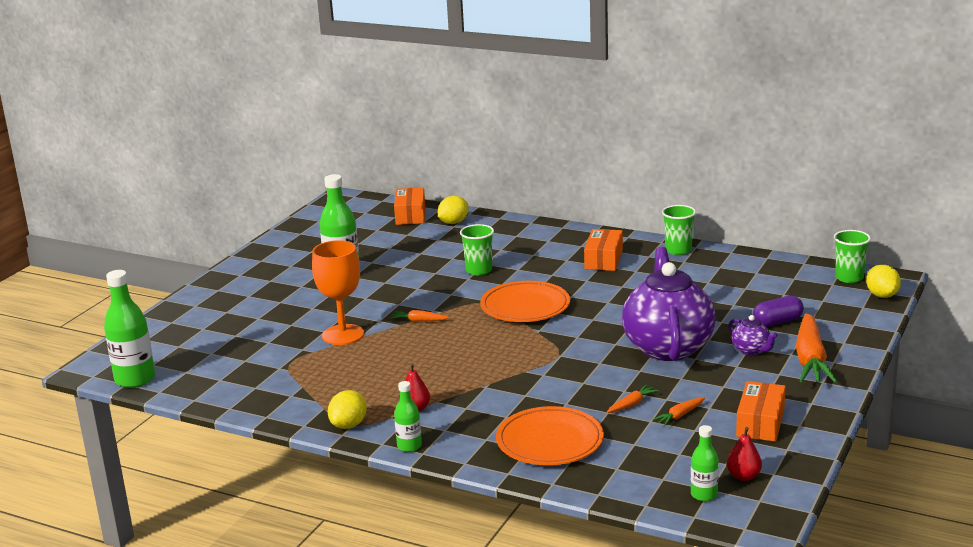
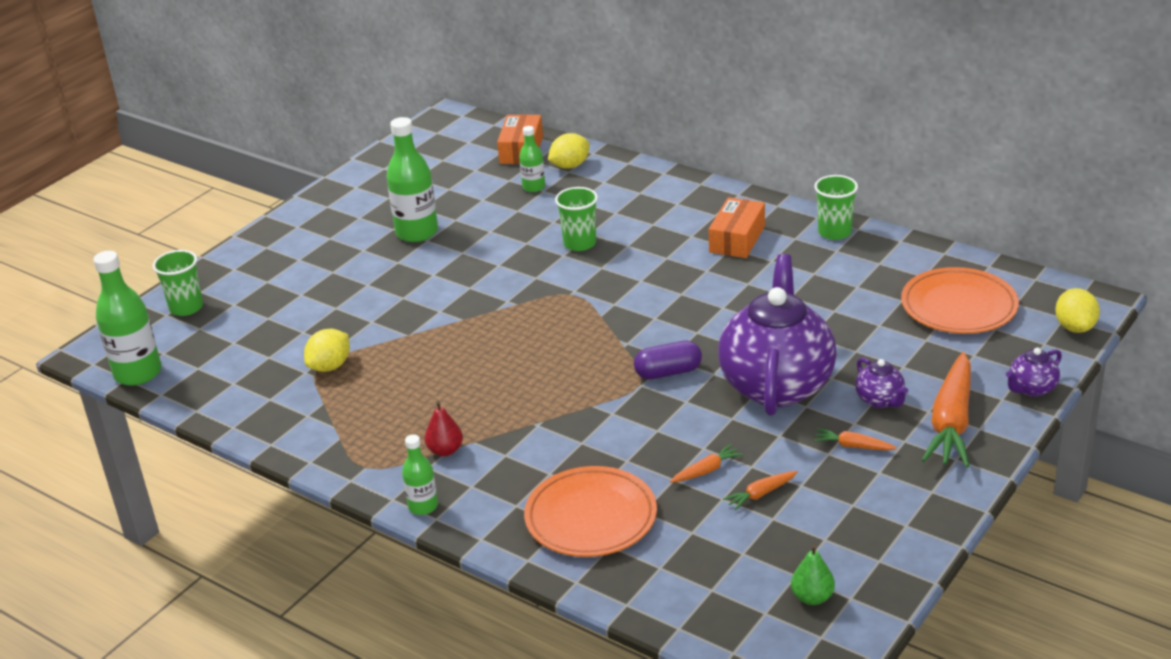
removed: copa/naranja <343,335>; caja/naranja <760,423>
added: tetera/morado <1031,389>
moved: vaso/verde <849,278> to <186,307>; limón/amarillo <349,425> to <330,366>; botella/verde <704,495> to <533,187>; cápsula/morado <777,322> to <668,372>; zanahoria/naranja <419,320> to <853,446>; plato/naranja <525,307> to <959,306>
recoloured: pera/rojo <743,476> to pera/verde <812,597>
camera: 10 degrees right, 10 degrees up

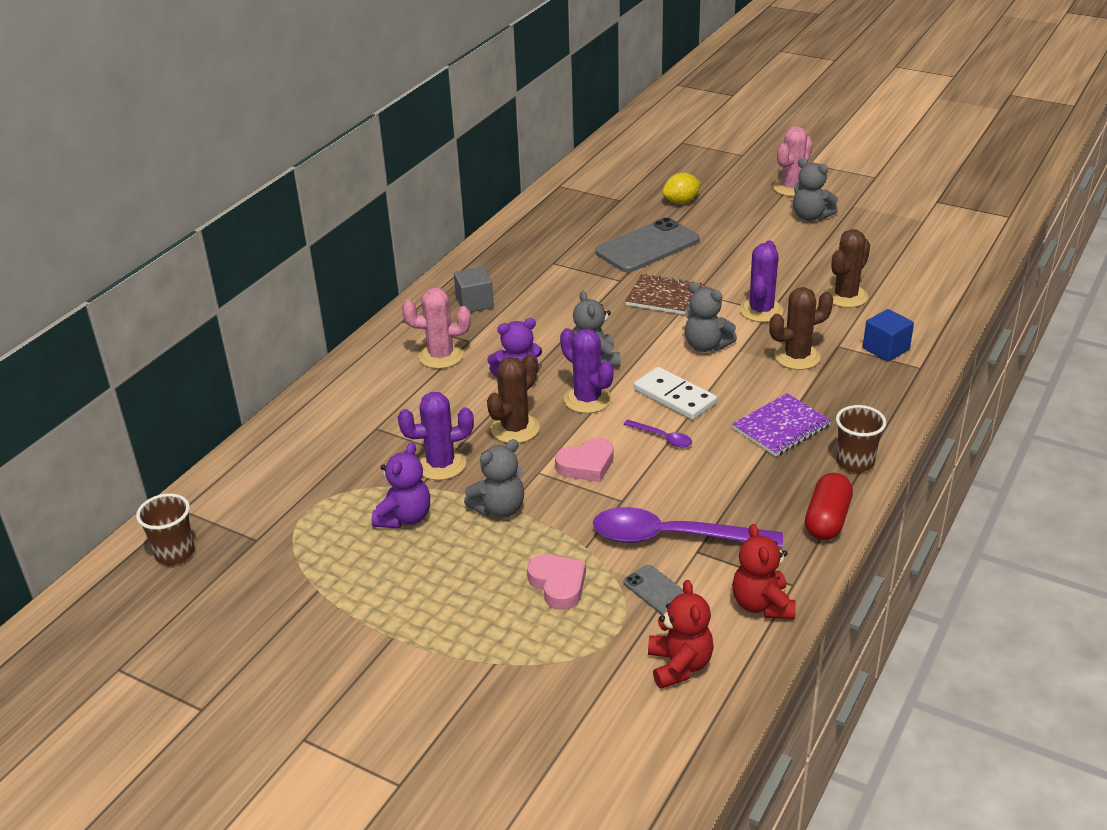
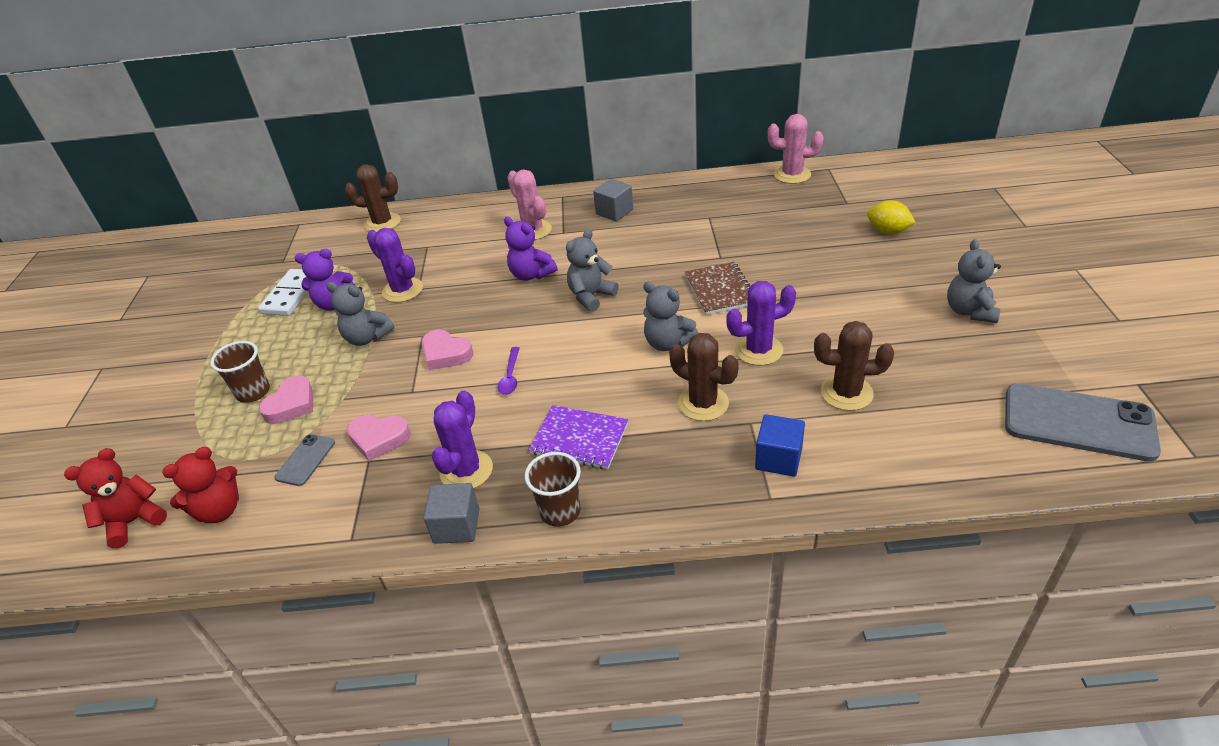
moved: osito/rojo <762,605> to <134,521>; vaso/marrón <175,553> to <253,392>; ficha de dominó/blanco <674,396> to <291,295>; cactus/marrón <515,429> to <382,223>; cactus/morado <587,399> to <466,471>; cactus/rosa <791,188> to <792,175>; móvil/gris <647,246> to <1078,422>
replaced: cuchara/morado <672,537> to corazón/rosa <379,439>; cápsula/rojo <827,520> to cubo/gris <456,526>
turned: osito/gris <706,346> = <667,343> 60 degrees counterclockwise
camera: 60 degrees right, 5 degrees up

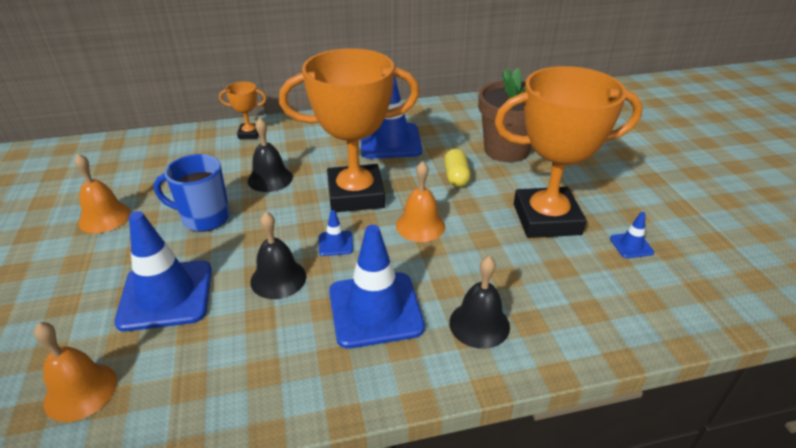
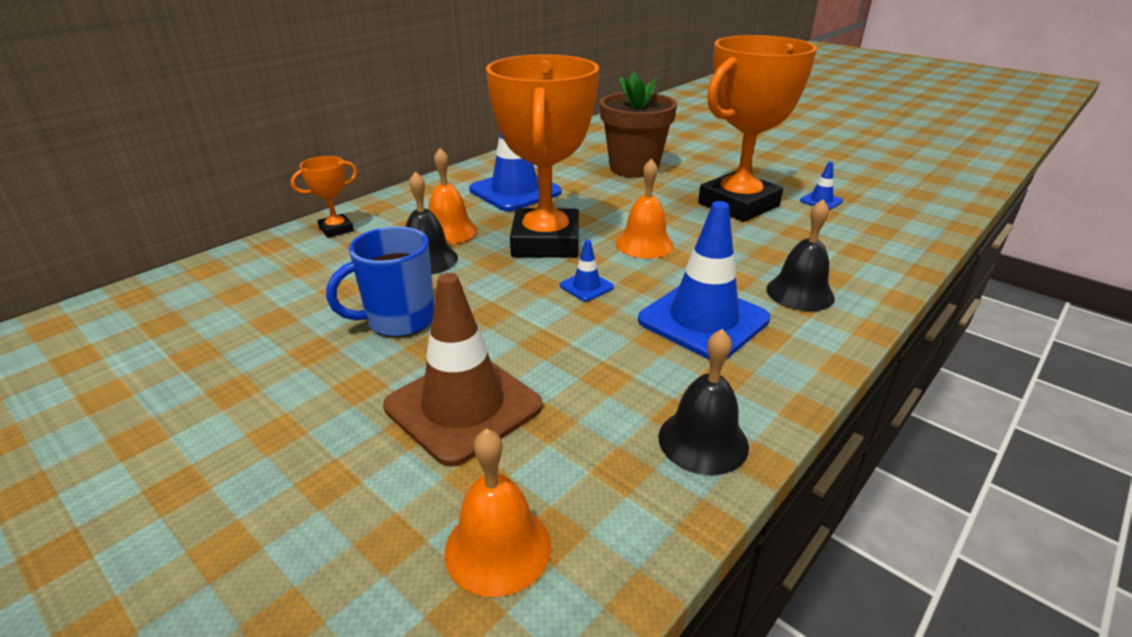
removed: cápsula/amarillo <456,177>
moved: campana/naranja <105,217> to <449,231>; campana/negro <278,278> to <703,441>
recoloured: cono de tráfico/azul <166,295> to cono de tráfico/marrón <463,407>
turned: trofeo/naranja <355,195> = <545,242> 45 degrees counterclockwise
camera: 35 degrees left, 5 degrees down

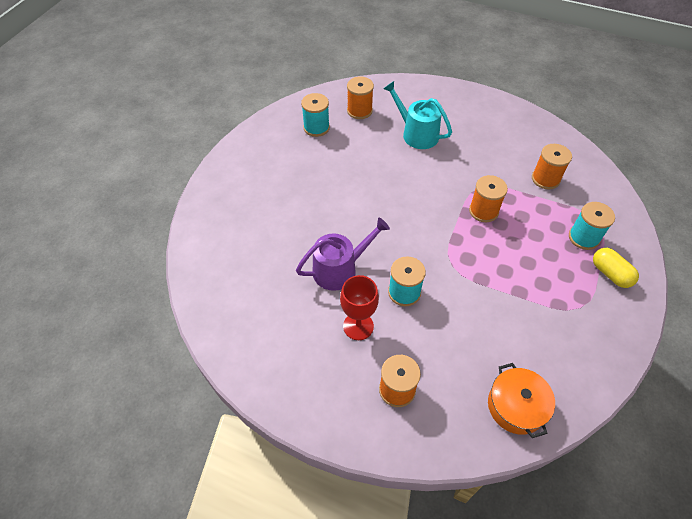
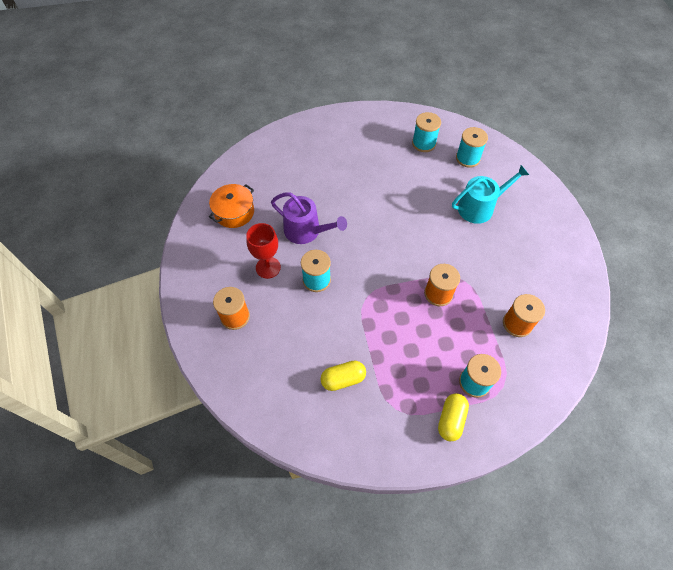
added: cápsula/amarillo <343,379>
moved: olla/naranja <516,406> to <234,212>
recoloured: carrete/naranja <359,111> to carrete/turquesa <468,158>
turned: regadera/turquesa <416,134> = <479,207> 60 degrees clockwise
camera: 55 degrees right, 5 degrees up

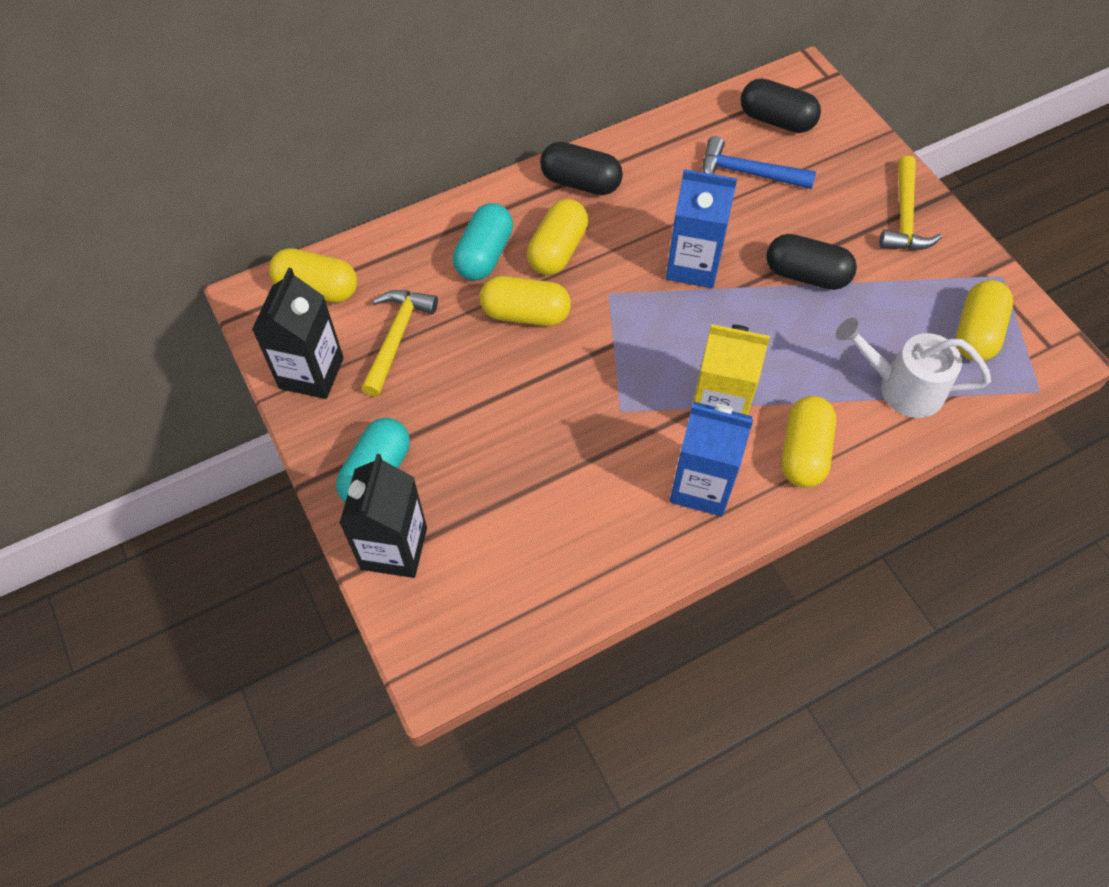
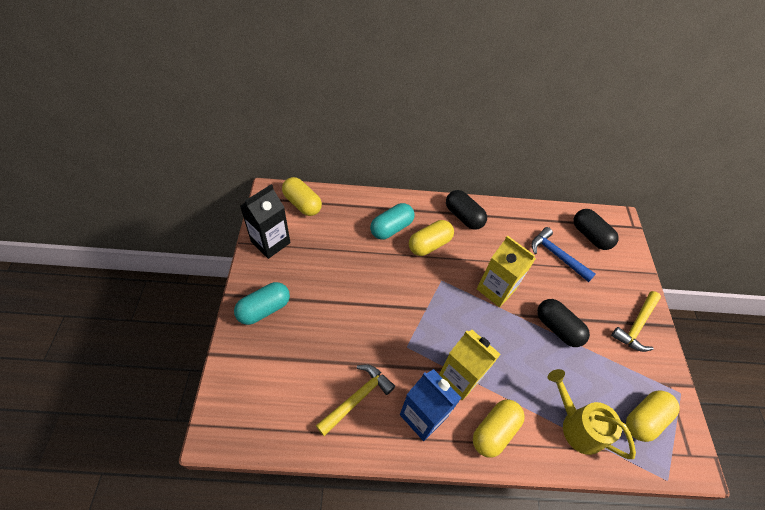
removed: cartón de leche/negro <394,548>; cápsula/amarillo <525,313>
moved: martillo/amarillo <397,338> to <357,398>
recoloured: cartón de leche/azul <693,265> to cartón de leche/amarillo <496,289>; regadera/blanco <901,387> to regadera/amarillo <577,426>
camera: 25 degrees right, 5 degrees down

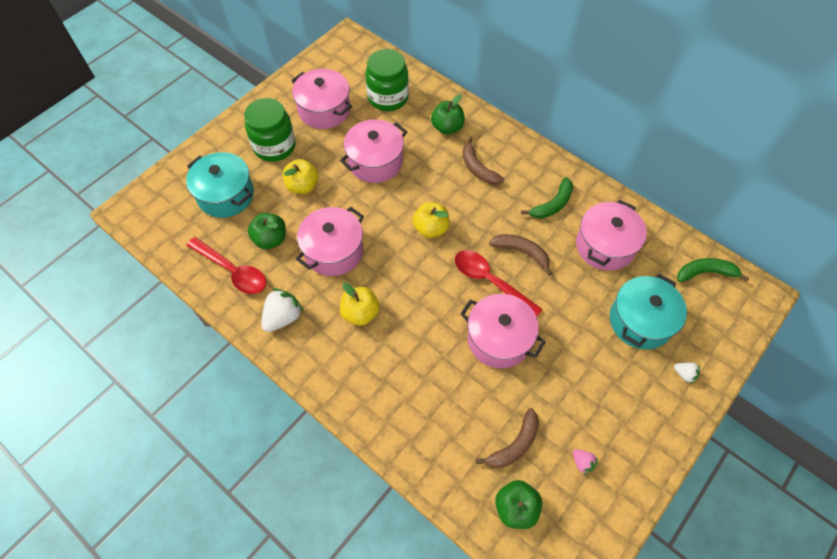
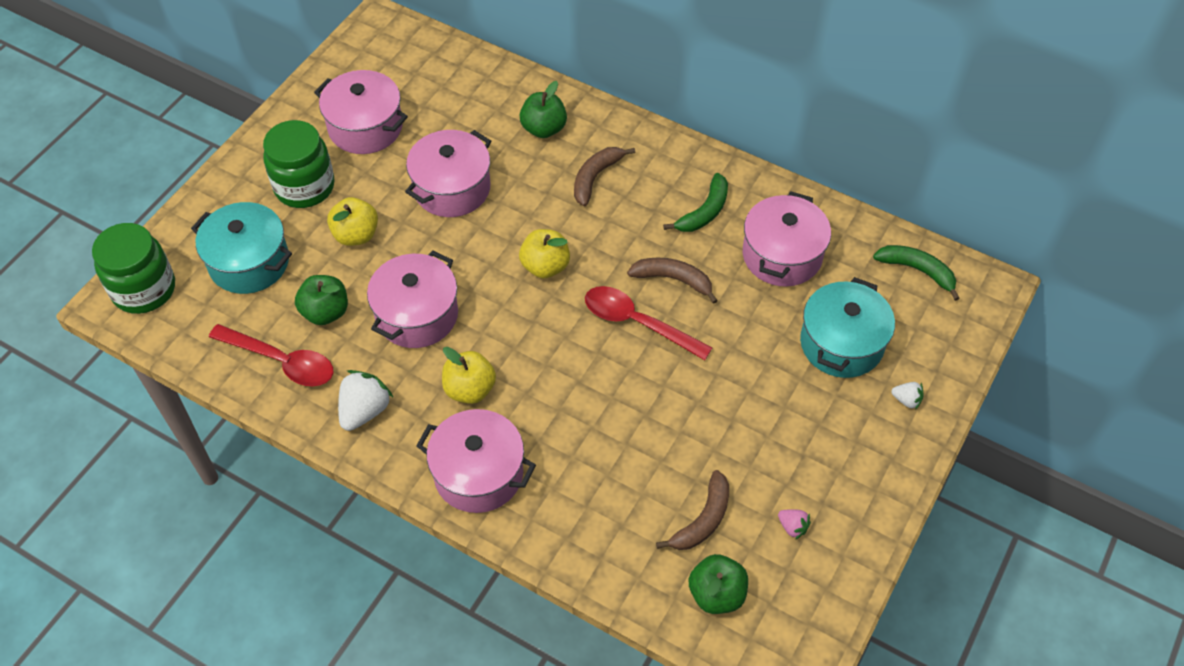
moved: tarro/verde <388,97> to <144,289>; olla/rosa <499,339> to <478,474>
turned: plátano/marrón <478,168> = <595,178> 75 degrees clockwise; plátano/verde <705,273> = <917,270> 45 degrees clockwise
camera: 10 degrees left, 5 degrees down

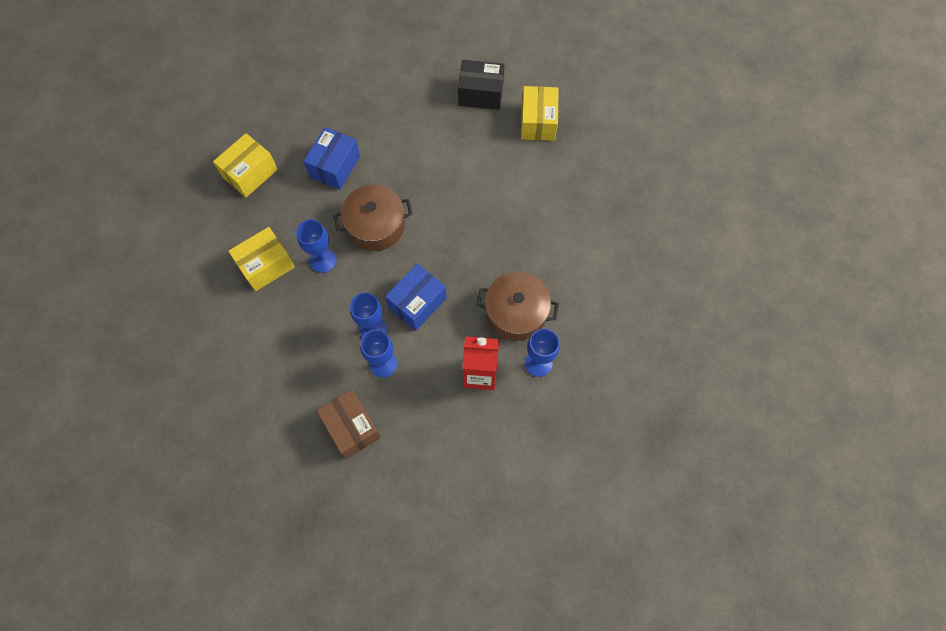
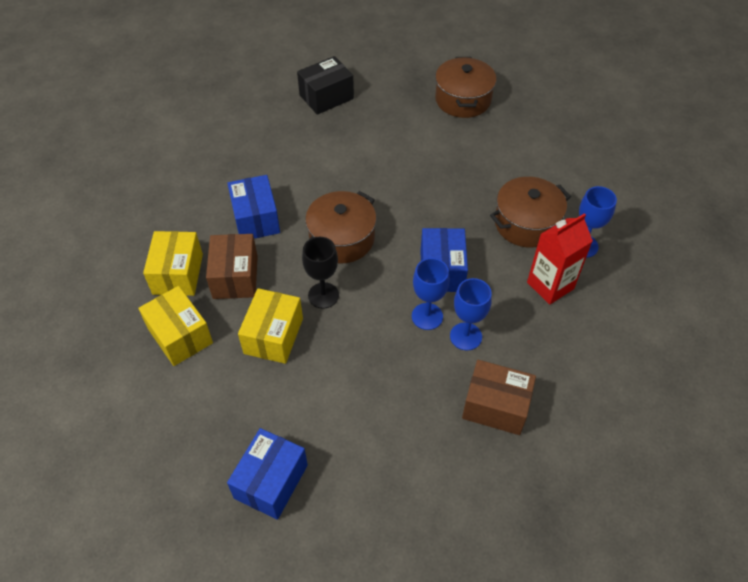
added: caja/marrón <235,277>; caja/azul <271,481>; olla/marrón <463,100>
moved: caja/amarillo <538,122> to <180,336>
recoloured: copa/azul <323,260> to copa/negro <323,295>
camera: 40 degrees left, 15 degrees down

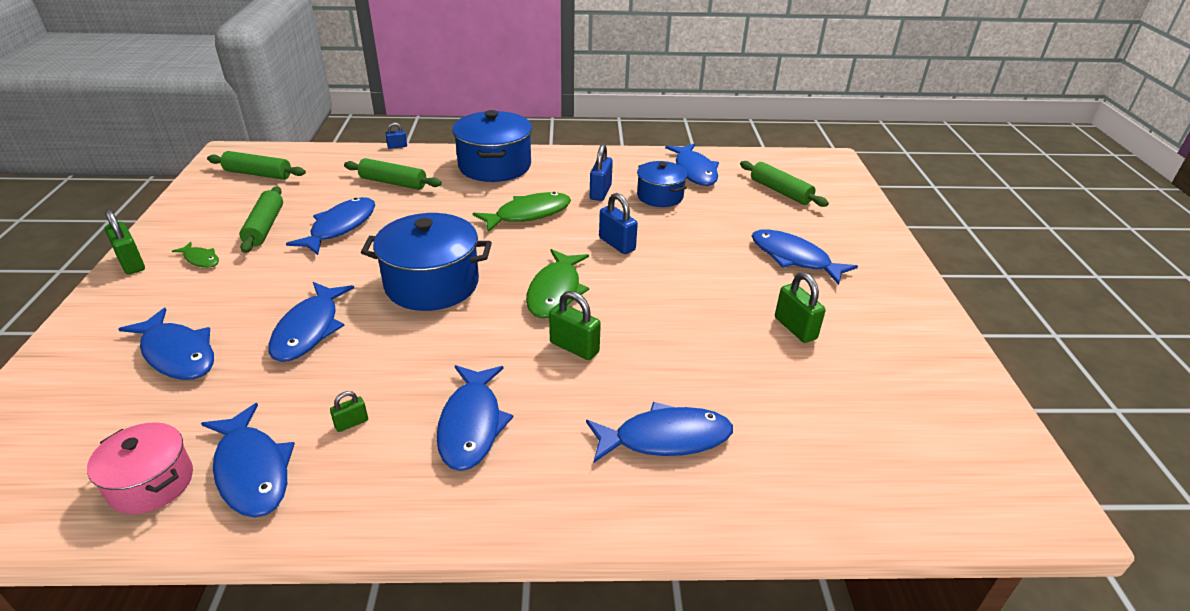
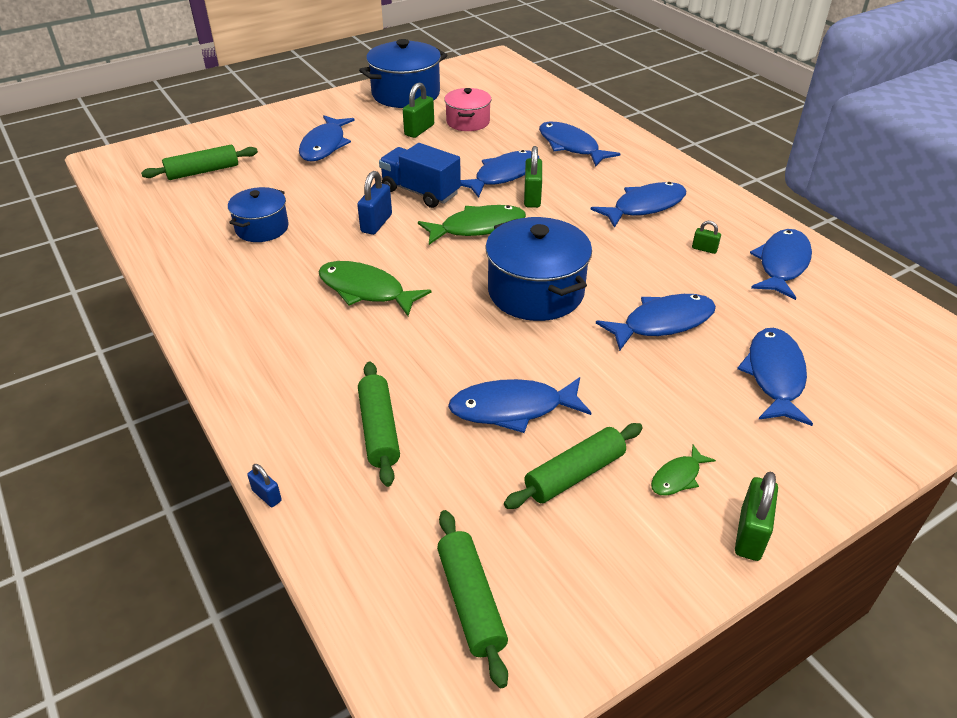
removed: candado/azul <600,192>
added: camión/azul <420,192>
moved: olla/azul <494,166> to <406,94>; olla/rosa <151,483> to <468,122>; pez/azul <694,171> to <503,175>
turned: rodillo/verde <780,191> = <203,171> 45 degrees clockwise; pez/verde <200,259> = <678,477> 135 degrees counterclockwise
camera: 120 degrees left, 5 degrees up

